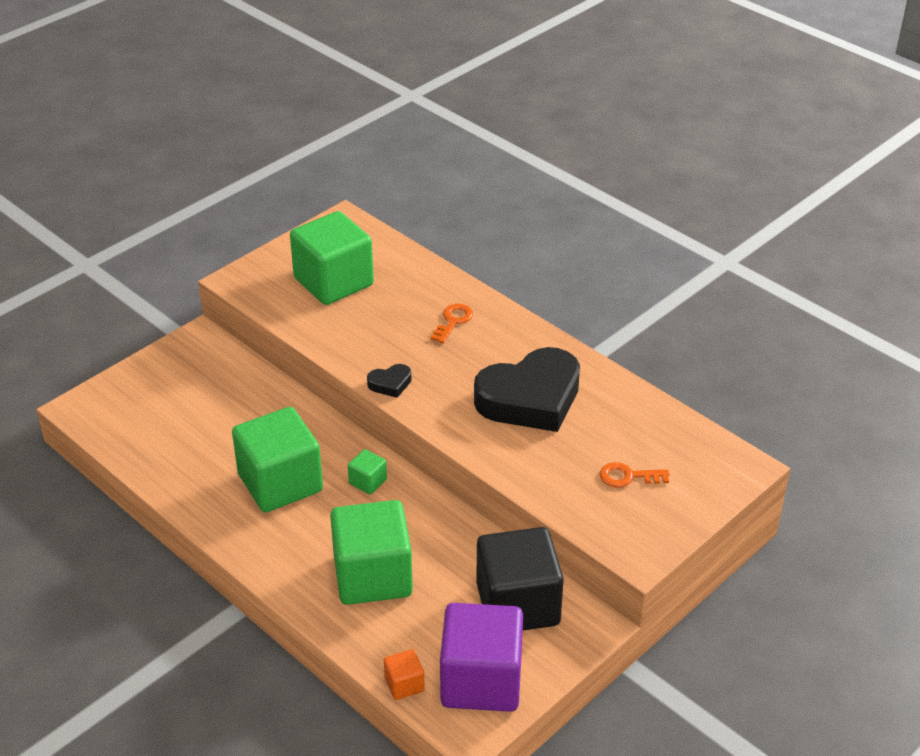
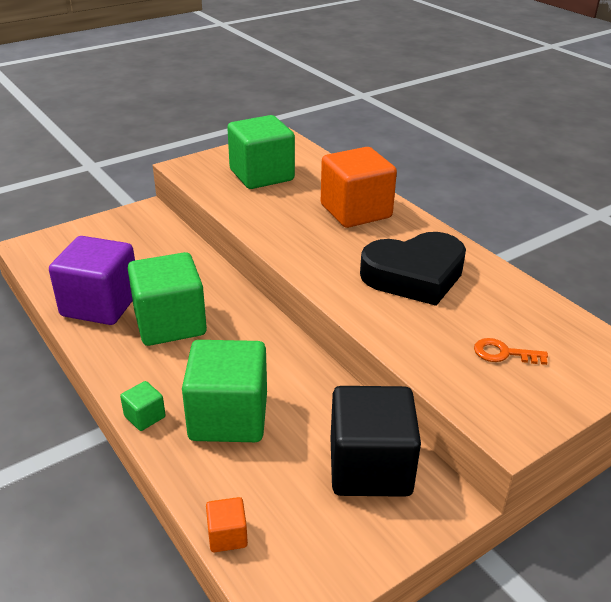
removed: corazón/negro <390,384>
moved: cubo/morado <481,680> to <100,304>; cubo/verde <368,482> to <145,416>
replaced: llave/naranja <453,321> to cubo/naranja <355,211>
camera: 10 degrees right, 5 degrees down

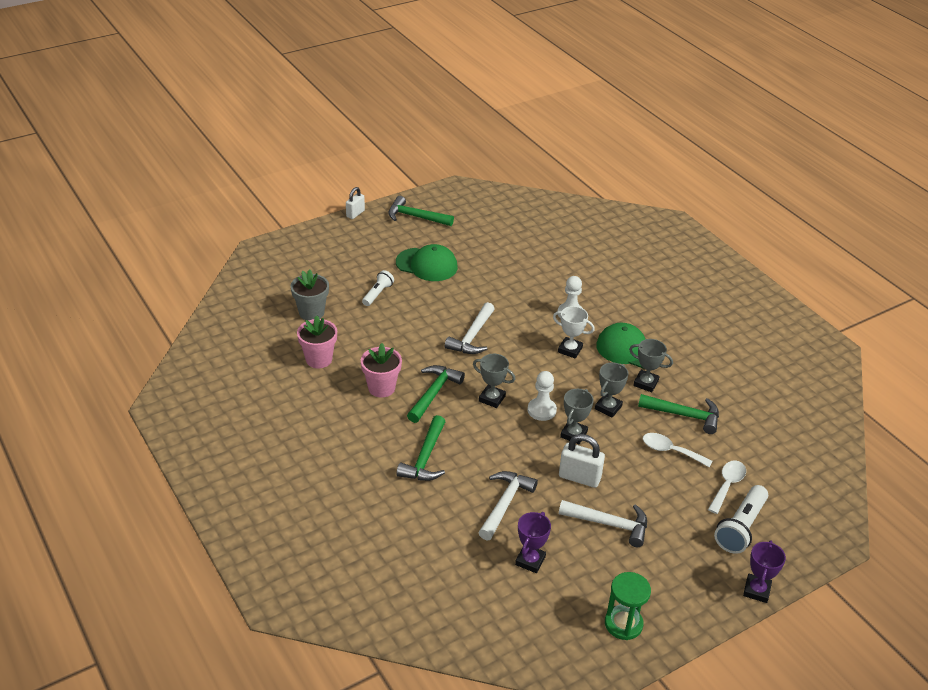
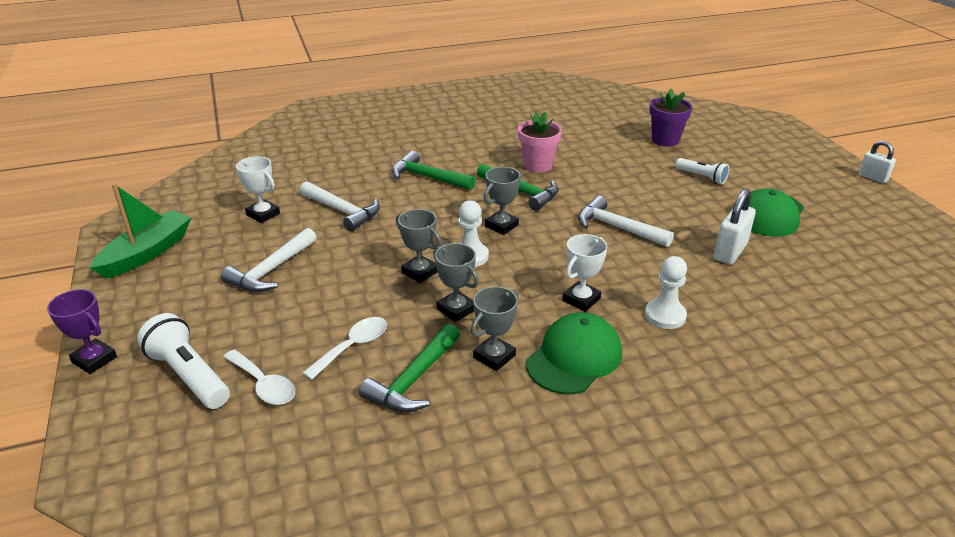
removed: maceta/rosa <319,359>; martillo/verde <415,217>
moved: candado/blanco <579,478> to <730,252>
replaced: reloj de arena/verde <623,624> to barco/verde <147,253>
recoloured: trofeo/morado <530,561> to trofeo/blanco <263,214>; maceta/gris <311,313> to maceta/morado <665,140>
camera: 105 degrees right, 5 degrees down

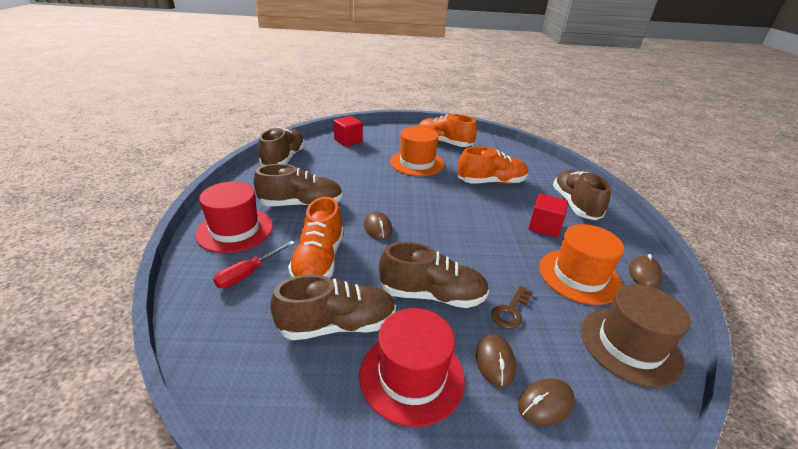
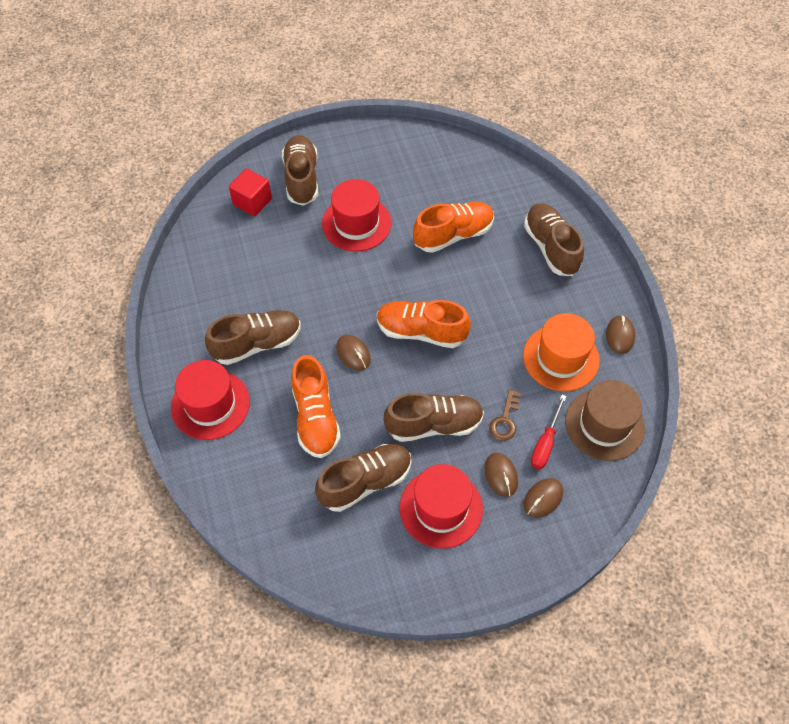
removed: cubo/rojo <544,227>
moved: zapato/marrón <284,159> to <301,178>; zapato/naranja <443,143> to <421,331>; destornillador/rojo <248,273> to <545,443>
recoloured: sombrero/naranja <417,163> to sombrero/rojo <356,223>
camera: 15 degrees left, 25 degrees up

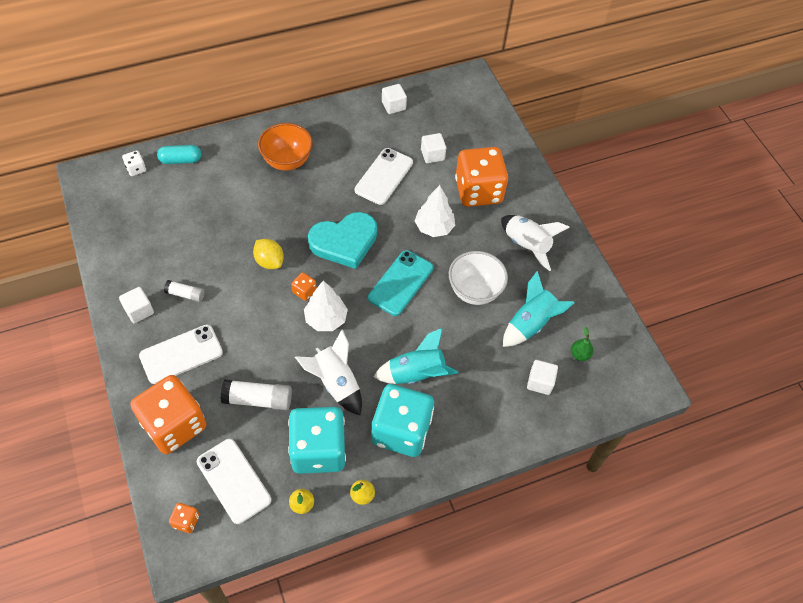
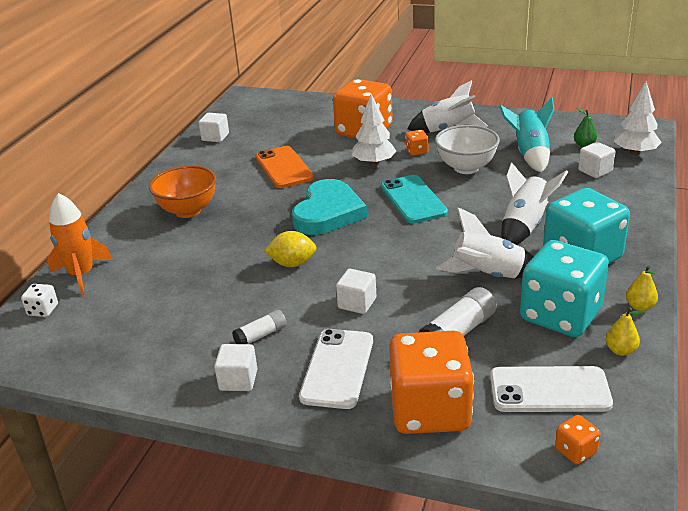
moved: cubo/blanco <432,155> to <357,303>; dado/naranja <304,291> to <416,151>; árbol/blanco <326,319> to <635,153>
replaced: cápsula/turquesa <180,160> to cohete/naranja <82,275>
recoloured: móvil/blanco <384,176> to móvil/naranja <284,168>; cohete/turquesa <416,374> to cohete/blanco <525,227>
camera: 45 degrees left, 25 degrees down

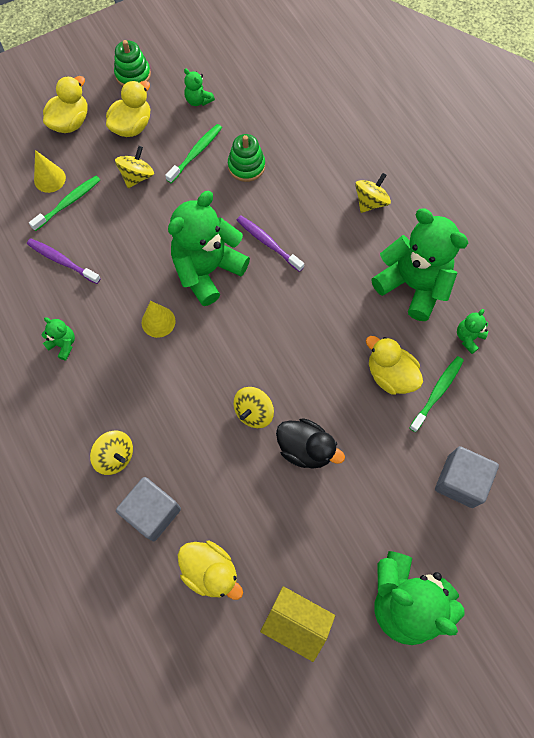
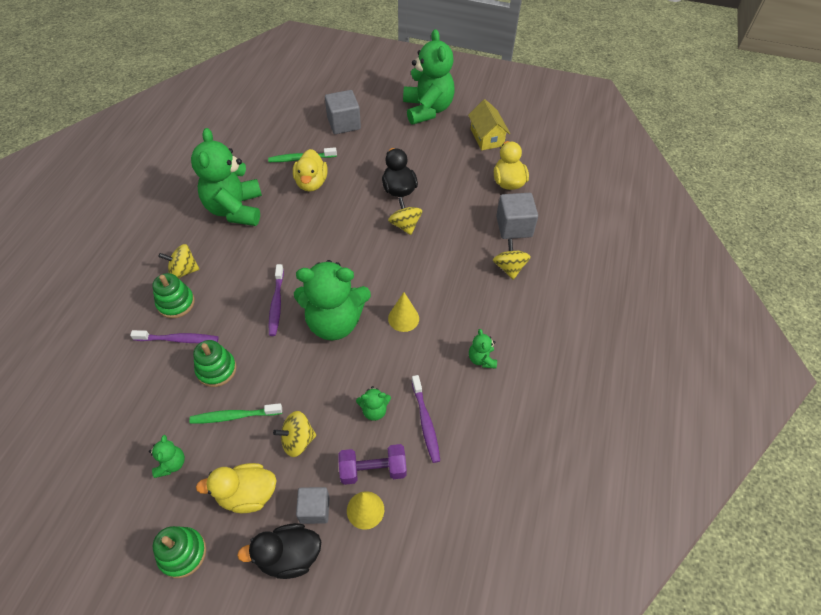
added: cepillo de dientes/morado <178,339>; juguete apilable/verde <176,303>; cubo/gris <314,509>
moved: osito/verde <468,337> to <374,410>
replaced: cepillo de dientes/verde <68,203> to mancuerna/morado <373,470>
recoloured: pato/amarillo <70,122> to pato/negro <289,556>
turned: peonza/amarillo <253,412> = <405,225> 105 degrees counterclockwise
camera: 135 degrees left, 15 degrees down

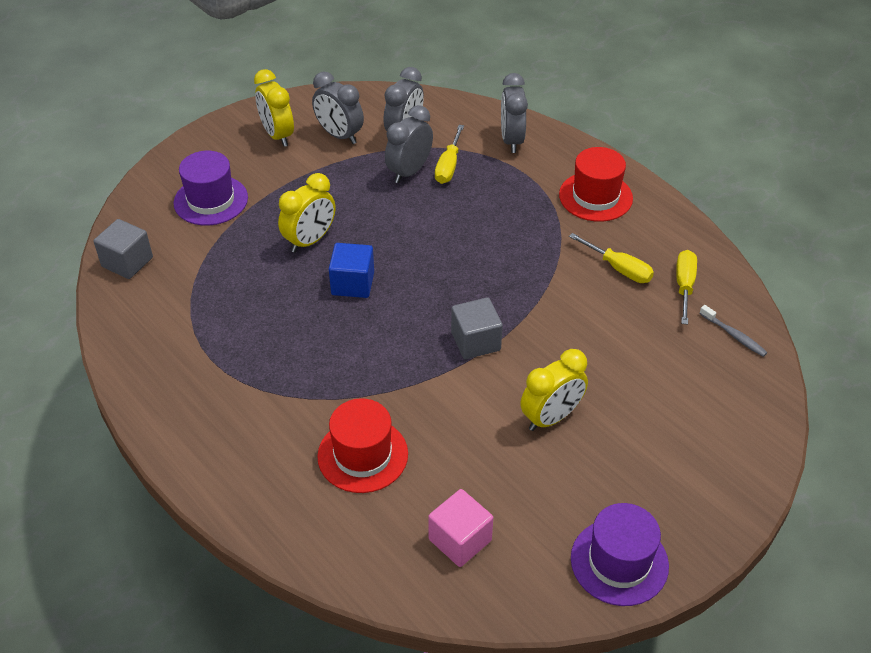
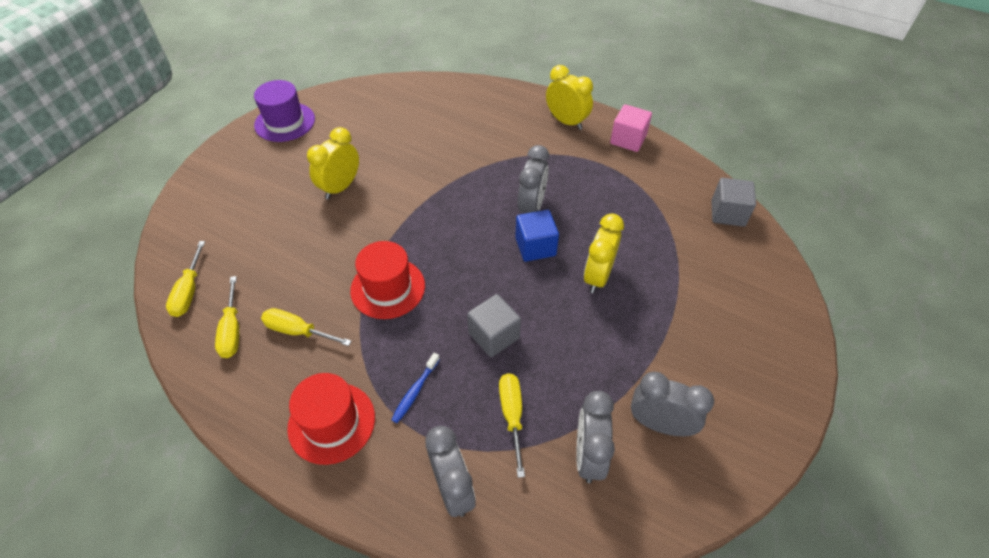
removed: sombrero/morado <211,200>
added: cepillo de dientes/azul <415,391>
moved: sombrero/rojo <362,455> to <388,288>; cubo/gris <475,341> to <494,335>; despertador/gris <409,171> to <531,207>; despertador/amarillo <277,135> to <566,121>; cubo/rosa <460,540> to <628,139>
replaced: cepillo de dientes/gris <734,335> to destornillador/amarillo <189,291>
camera: 160 degrees right, 5 degrees up

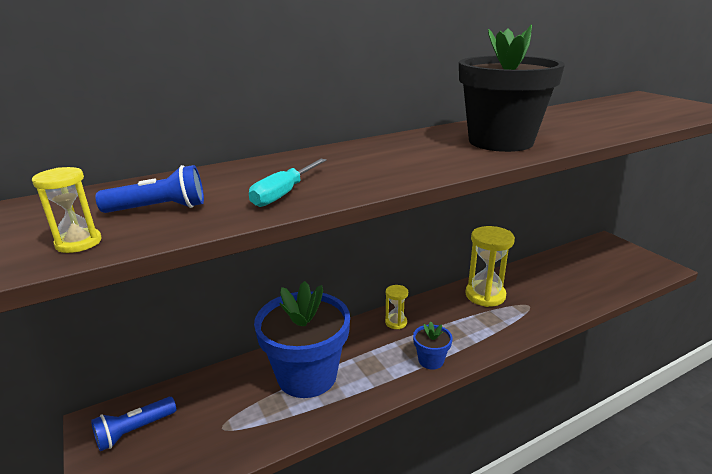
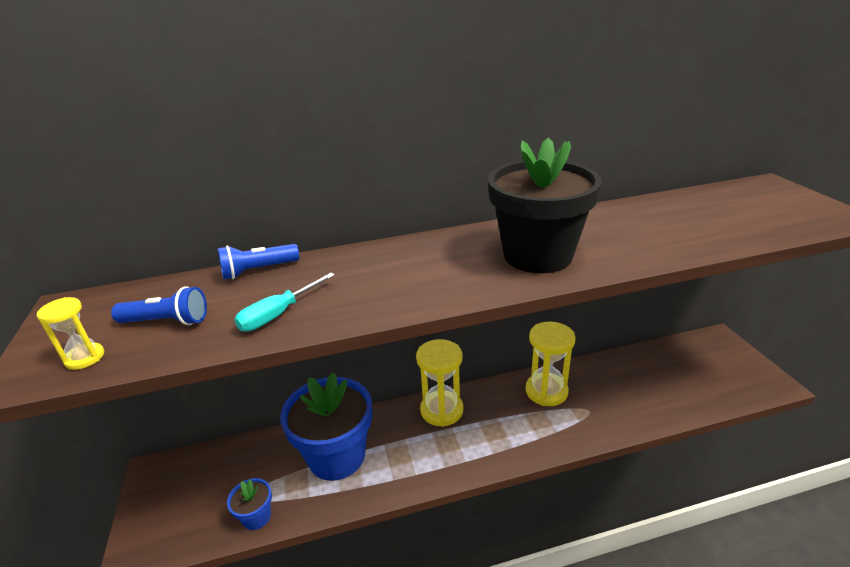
moved: lámpara de mano/azul <134,431> to <258,270>; maceta/azul <431,360> to <256,517>
resized: reloj de arena/amarillo <396,322> = <441,410> x1.93
camera: 15 degrees right, 5 degrees up

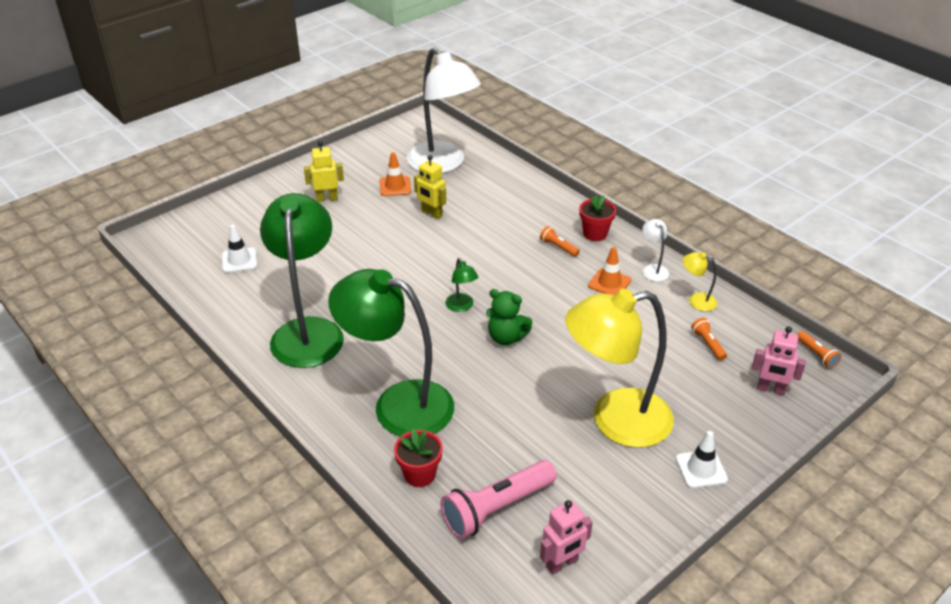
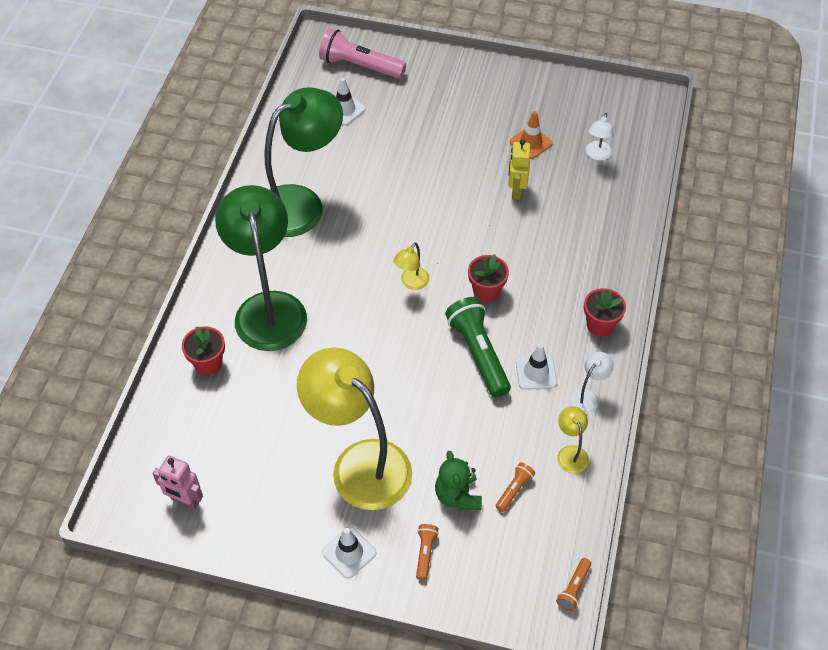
removed: robot/amarillo <327,199>; robot/rosa <770,389>
added: lámpara de mano/verde <478,353>; maceta/rojo <486,291>
moved: lámpara de mano/rosa <497,508> to <360,66>; lámpara de mano/naranja <558,247> to <425,553>; osito/verde <506,337> to <457,495>
recoloured: lámpara/verde <461,307> to lámpara/amarillo <411,283>; cono de tráfico/naranja <609,283> to cono de tráfico/blanco <536,372>
resized: lámpara/blanco <443,164> = <597,155> x0.40
camera: 55 degrees right, 15 degrees up

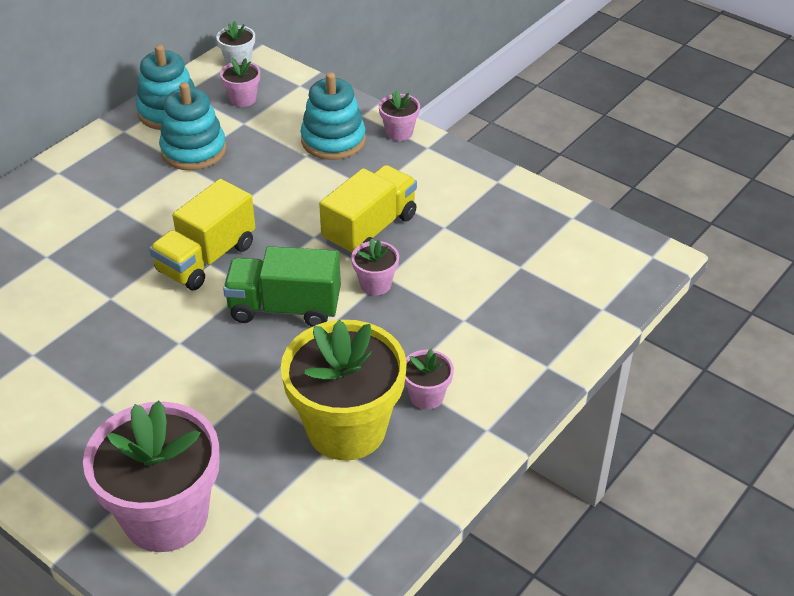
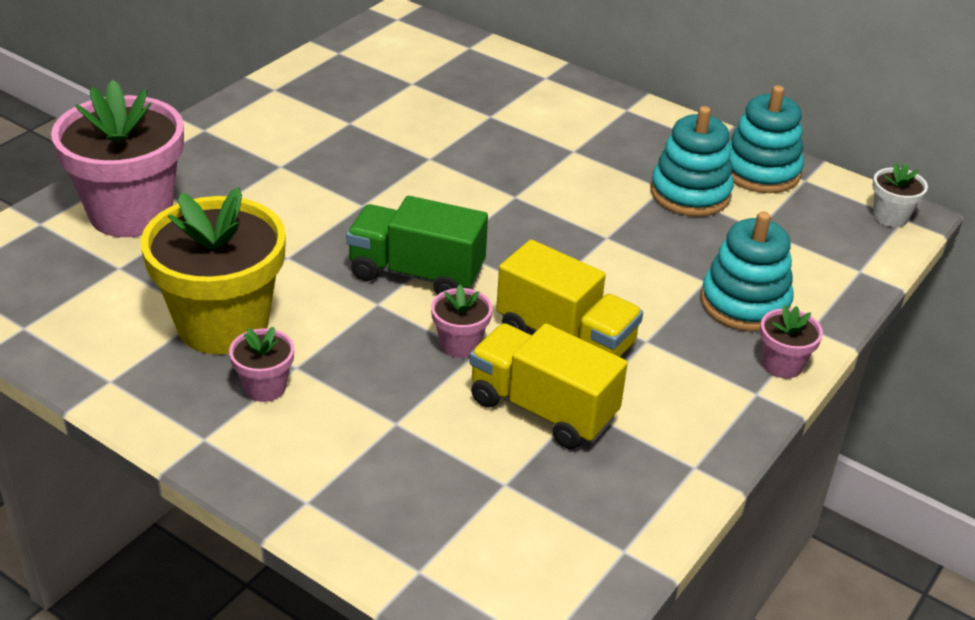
removed: maceta/rosa <243,99>
moved: camión/amarillo <206,258> to <542,409>
turned: camión/verde <285,308> = <416,273> 75 degrees counterclockwise
camera: 85 degrees right, 5 degrees down

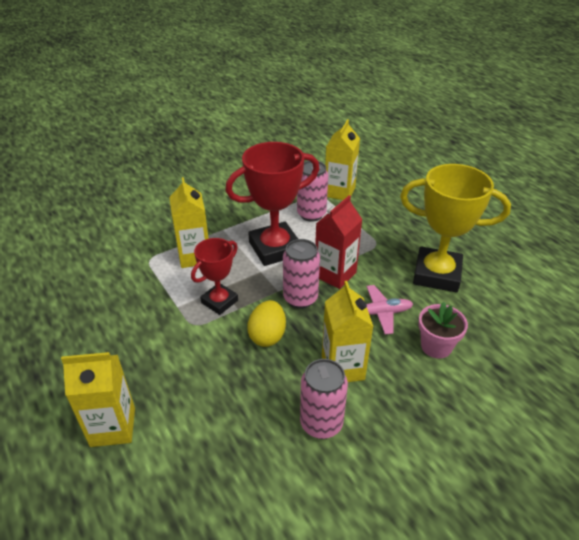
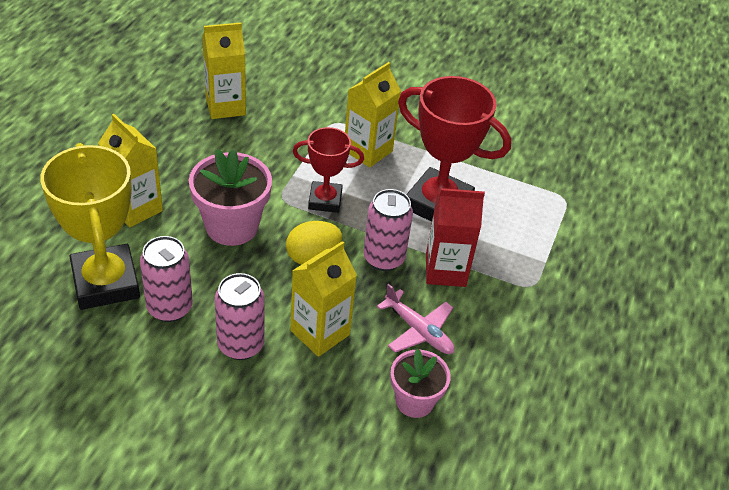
added: maceta/rosa <232,226>
moved: trofeo/amarillo <436,274> to <106,282>; lata/rosa <311,214> to <170,308>; cartón de leche/amarillo <339,192> to <225,106>
camera: 50 degrees right, 5 degrees up

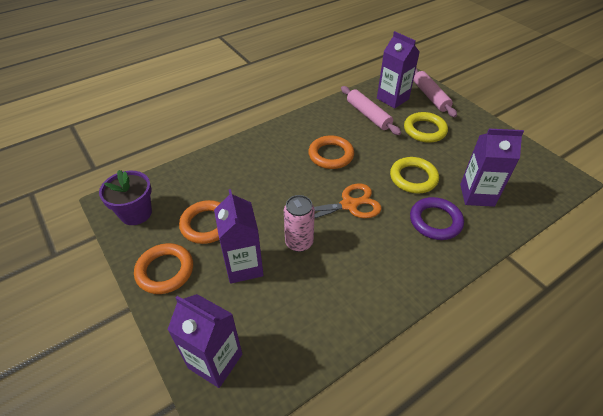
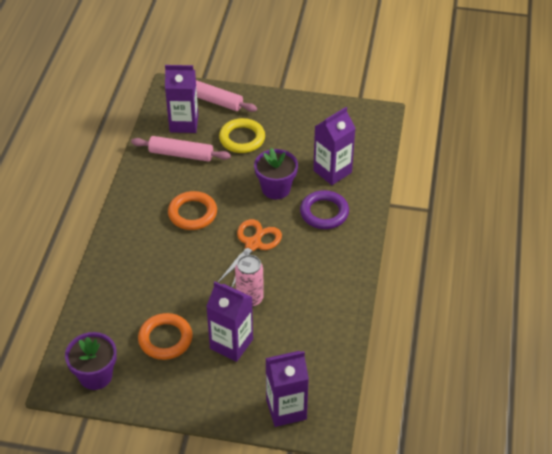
removed: anillo/naranja <165,271>
replaced: anillo/amarillo <413,178> to maceta/morado <276,189>
camera: 45 degrees left, 0 degrees up

